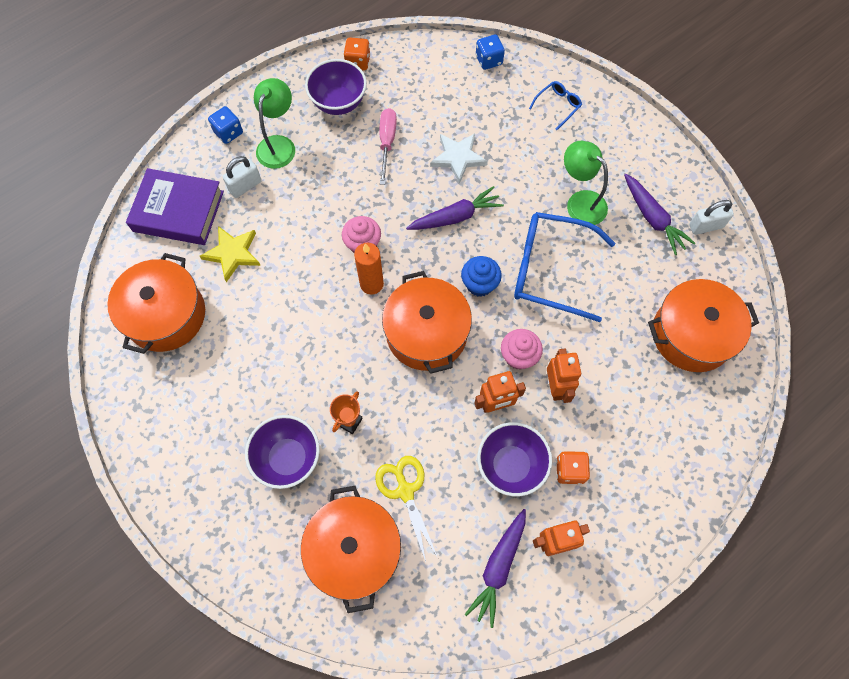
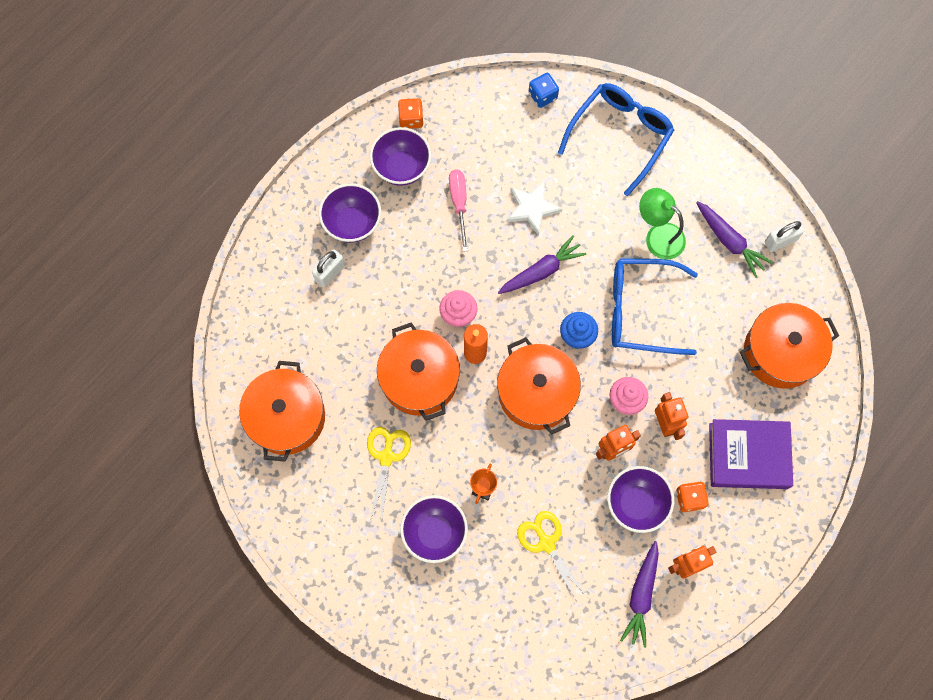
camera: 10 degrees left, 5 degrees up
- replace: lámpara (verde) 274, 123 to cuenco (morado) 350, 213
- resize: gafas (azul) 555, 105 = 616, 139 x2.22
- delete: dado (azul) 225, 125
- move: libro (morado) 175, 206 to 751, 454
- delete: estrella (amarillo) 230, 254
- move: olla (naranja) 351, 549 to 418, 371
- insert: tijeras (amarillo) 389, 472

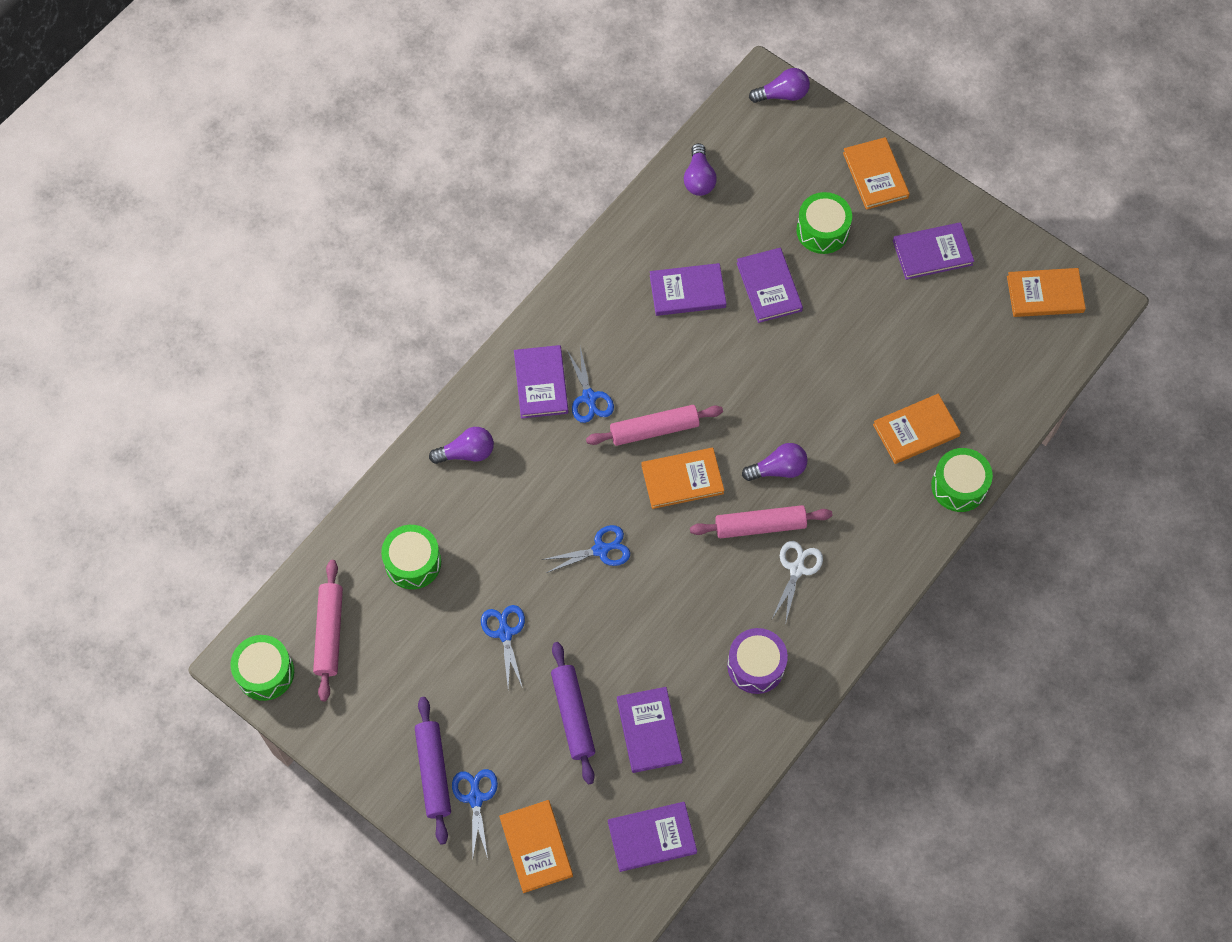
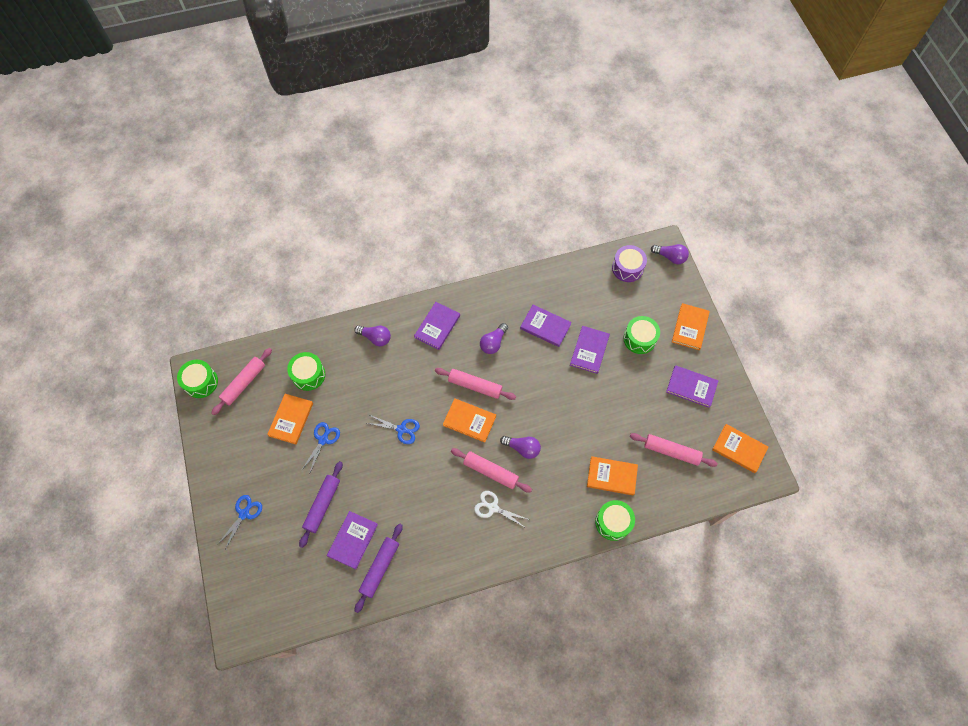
camera: 35 degrees right, 0 degrees up
- move: bombilla (morado) 700, 169 to 494, 338
- delete: tijeras (azul) 590, 385
- rotate: tijeras (blanco) 797, 583 = 502, 509 120 degrees counterclockwise
- move: tambor (morado) 757, 661 to 629, 263
- move: rodillo (morado) 433, 770 to 378, 568
- move: libro (naranja) 536, 846 to 290, 419
- delete: libro (morado) 652, 837
- insert: rodillo (rosa) 674, 450

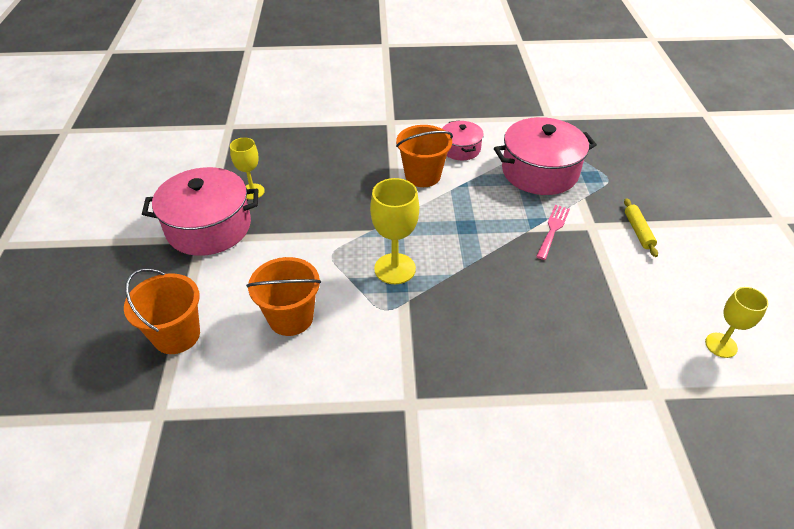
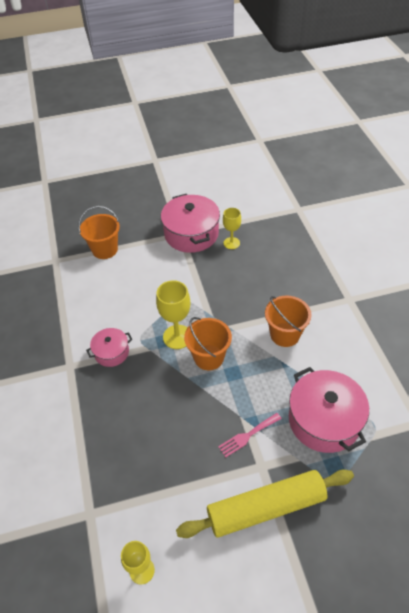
camera: 80 degrees right, 5 degrees up
- move: olla (rosa) 463, 140 to 109, 347
- resize: rodillo (amarillo) 641, 227 = 265, 503 x2.39
- rotate: tenedor (rosa) 553, 232 = 250, 435 135 degrees clockwise
- move: balde (naranja) 283, 296 to 208, 343

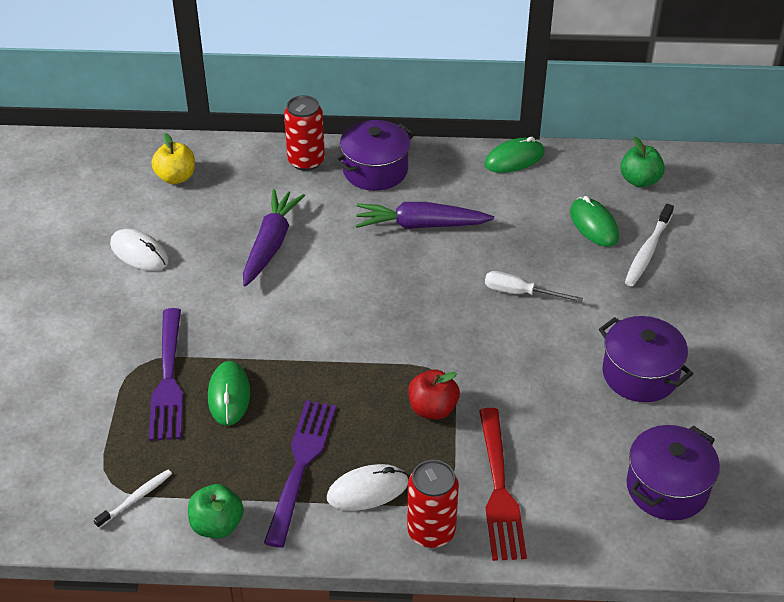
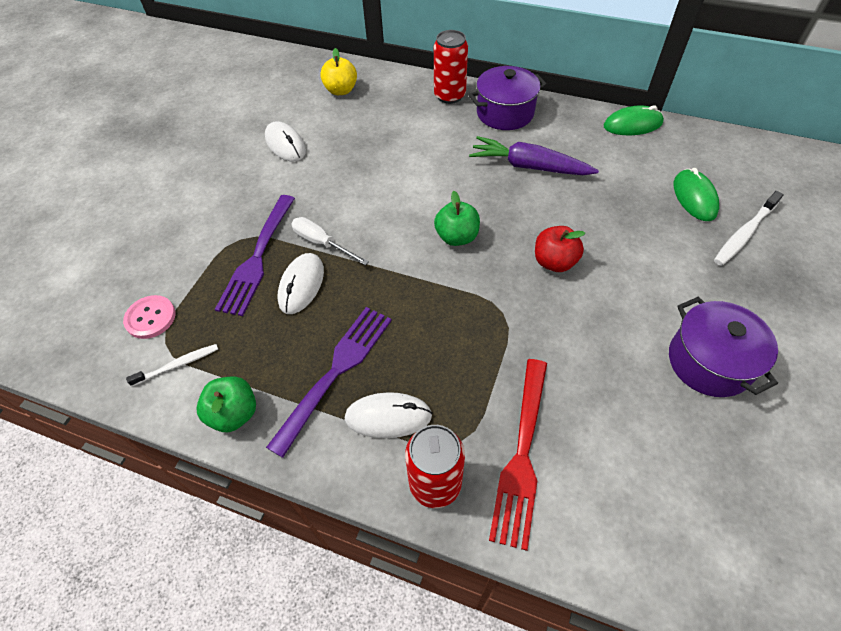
camera: 20 degrees right, 10 degrees up
- move: manzana (verde) 642, 162 to 457, 218
- delete: zanahoria (morado) 274, 238
- move: destornillador (blanco) 534, 286 to 330, 241
- recolor: ratón (verde) 229, 393 to ratón (blanco) 301, 283
- move: manzana (rojo) 434, 394 to 560, 249
- delete: olla (morado) 673, 473
- insert: botón (rosa) 149, 317

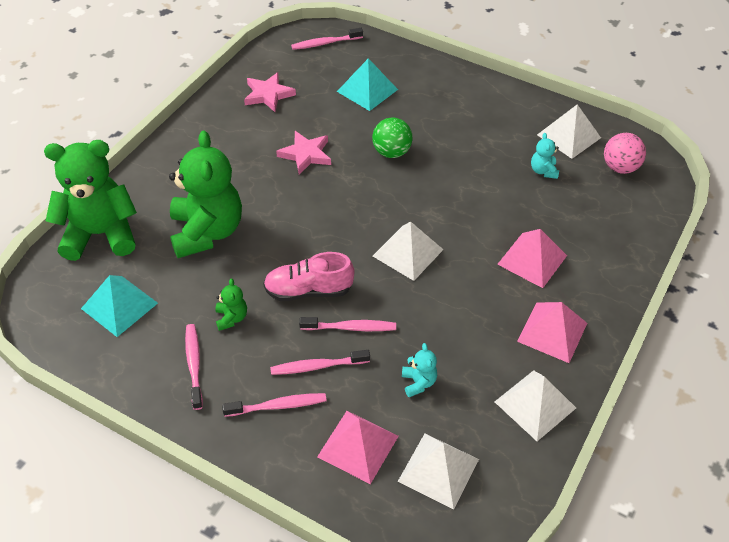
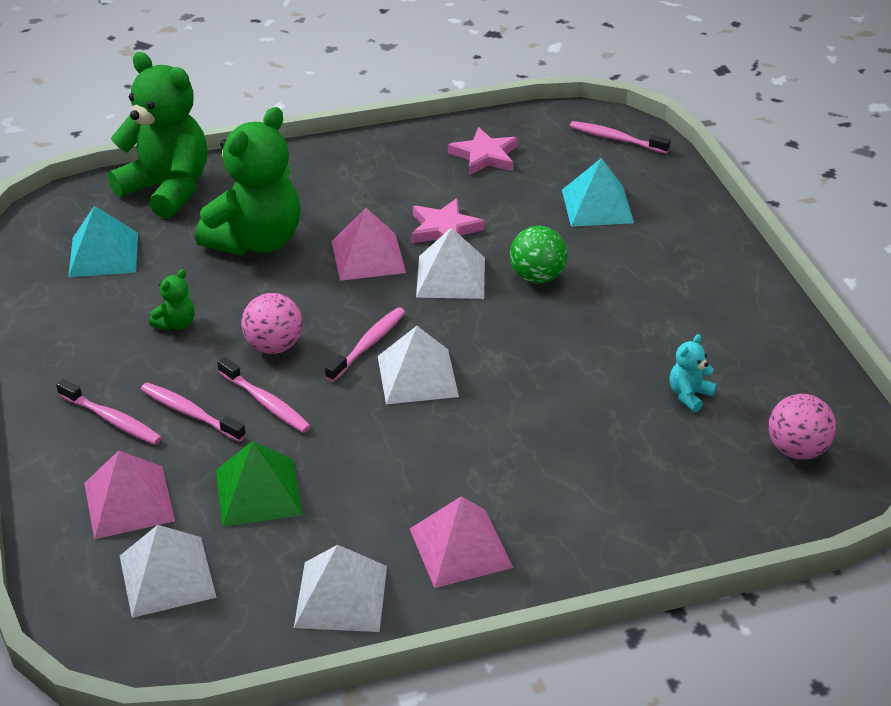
camera: 45 degrees right, 10 degrees down
- move: pirámide (blanco) 569, 131 to 450, 263
- move: pirámide (rosa) 532, 258 to 369, 244
- replace: zapato (rosa) 309, 276 to pelota (rosa) 272, 323
- move: cepillo de dientes (rosa) 194, 367 to 365, 344
- replace: osito (turquesa) 419, 370 to pirámide (verde) 259, 484

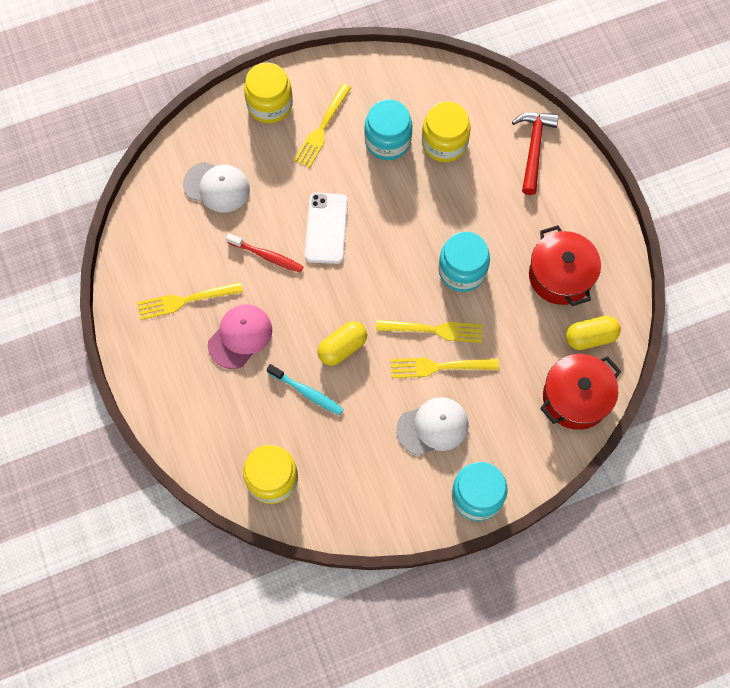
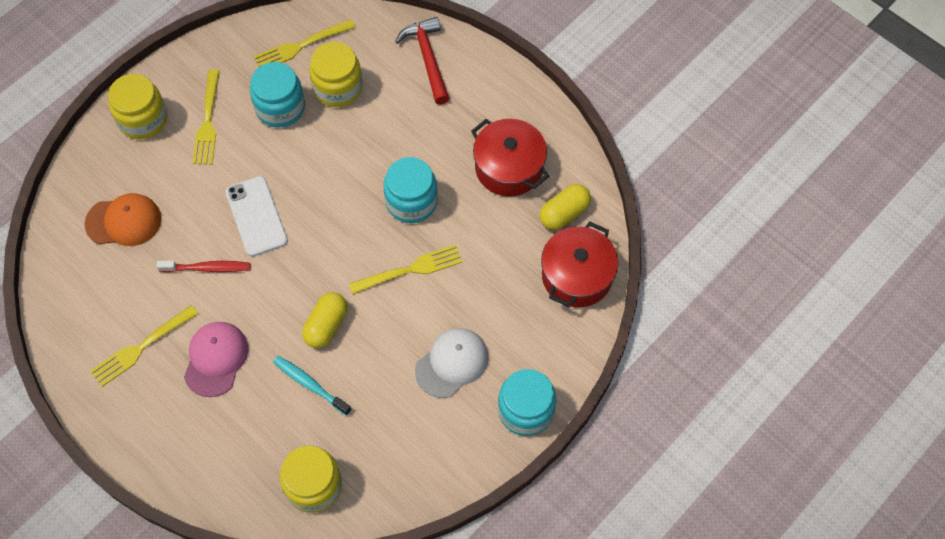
camera: 25 degrees left, 5 degrees down
- recolor: gorra (blanco) 216, 187 to gorra (naranja) 122, 219
- move: tenedor (amarillo) 444, 368 to 304, 43
- rotate: cepillo de dientes (turquesa) 305, 389 = 312, 386 150 degrees counterclockwise

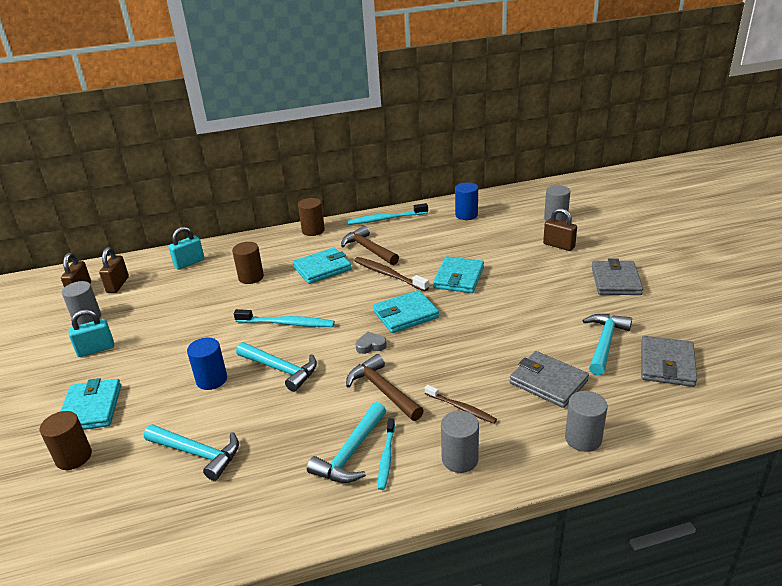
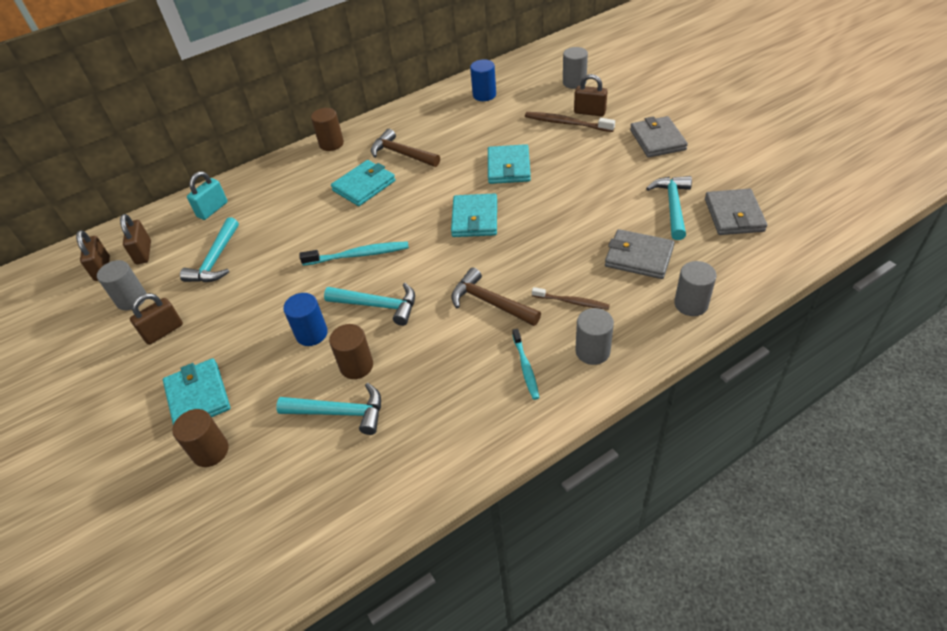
camera: 15 degrees left, 15 degrees up
- delete: cepillo de dientes (turquesa) 387, 214
- move: cilindro (marrón) 248, 263 to 351, 351
- move: cepillo de dientes (marrón) 391, 274 to 570, 122
- rotate: cartera (turquesa) 406, 311 = 474, 215 45 degrees counterclockwise
- recolor: candado (turquesa) 91, 333 to candado (marrón) 156, 319
- delete: corazón (gris) 371, 343
- move: martillo (turquesa) 346, 442 to 209, 249

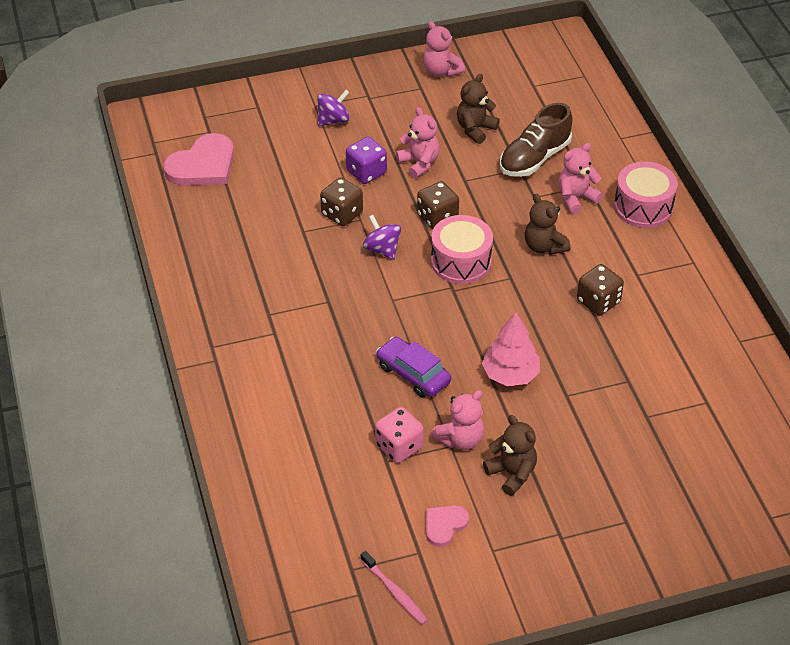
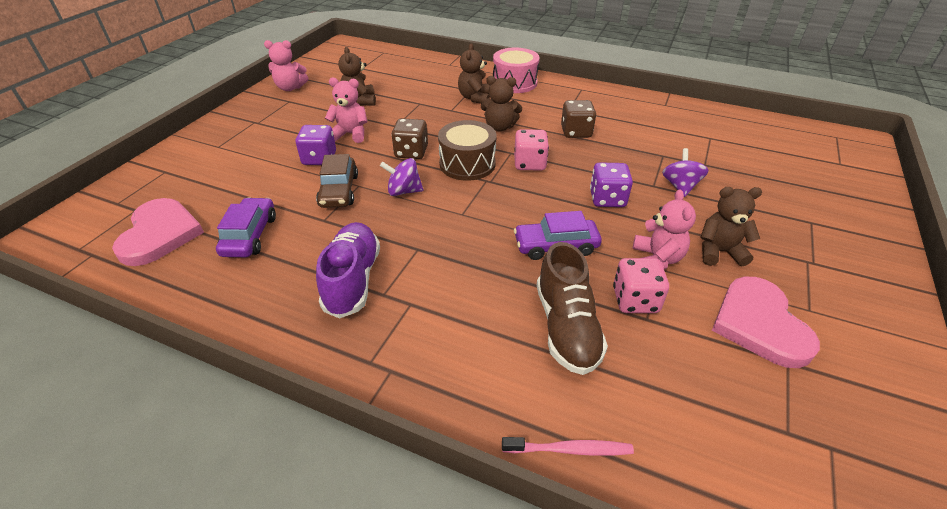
camera: 50 degrees left, 5 degrees down
- move: peonza (morado) 334, 108 to 685, 172
- move: zapato (marrón) 536, 140 to 572, 308
- recolor: osito (rosa) 580, 178 to osito (marrón) 474, 73
- replace: dado (marrón) 341, 202 to coche (marrón) 337, 181
- recolor: tambor (rosa) 462, 249 to tambor (marrón) 467, 150
- replace: árbol (rosa) 511, 349 to dado (morado) 611, 184
- resize: corazón (rosa) 447, 526 = 766, 322 x1.86
- move: cepillo de dientes (rosa) 394, 588 to 568, 446
- insert: dado (rosa) 531, 150
- insert: coche (morado) 246, 227
- insert: zapato (morado) 348, 270

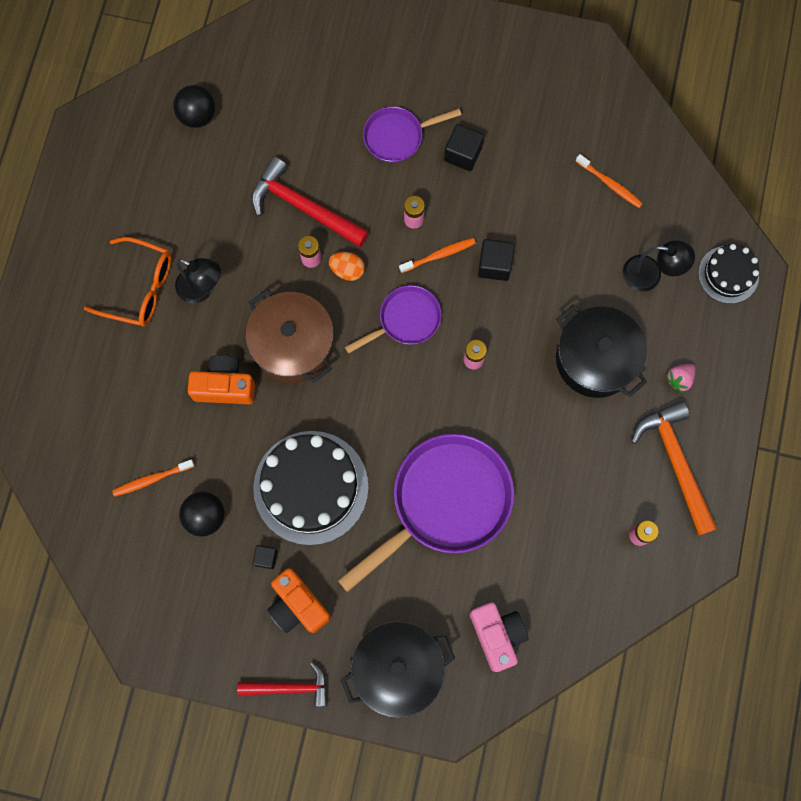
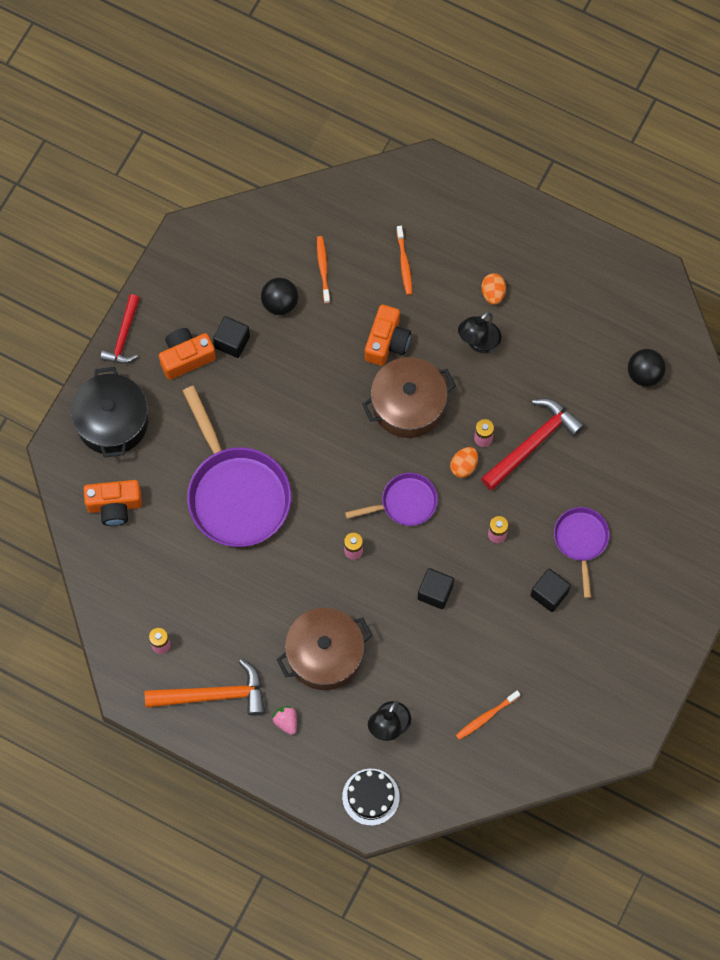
camera: 105 degrees right, 5 degrees down
- replace: gafas (naranja) 127, 281 to huevo (naranja) 494, 289
- move: cepillo de dientes (naranja) 437, 255 to 404, 260
- rotate: sartén (morado) 393, 319 = 391, 499 90 degrees counterclockwise
- recolor: olla (negro) 601, 351 to olla (marrón) 324, 649
- delete: tarta (negro) 311, 488
- resize: cubo (negro) 265, 557 = 231, 337 x1.63
- recolor: cámara (rosa) 499, 637 to cámara (naranja) 113, 503

